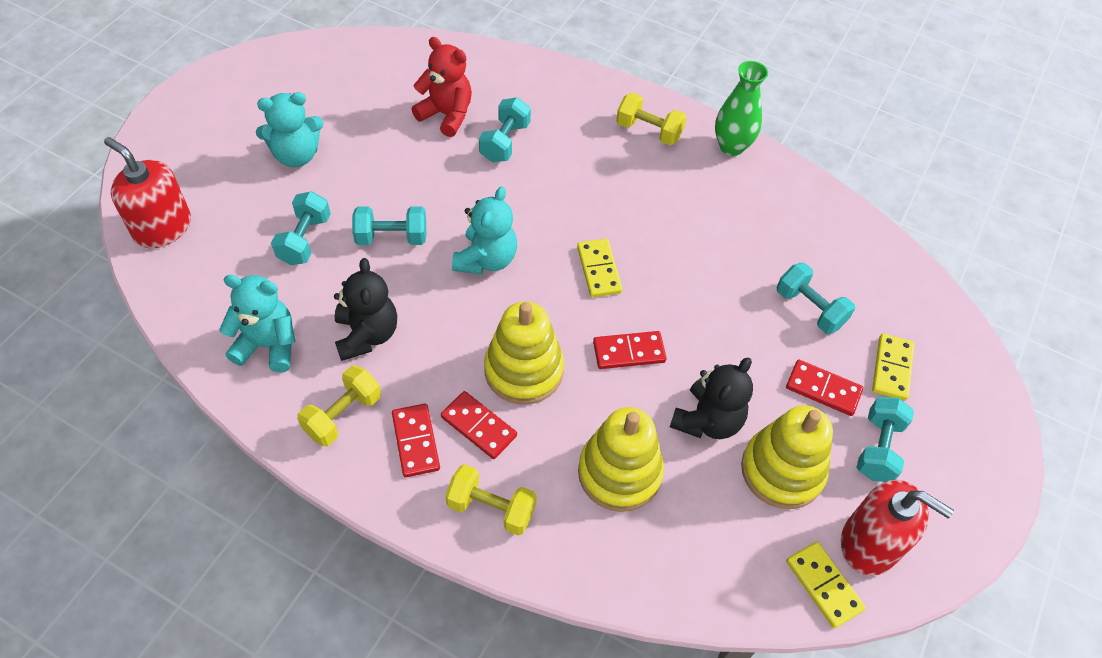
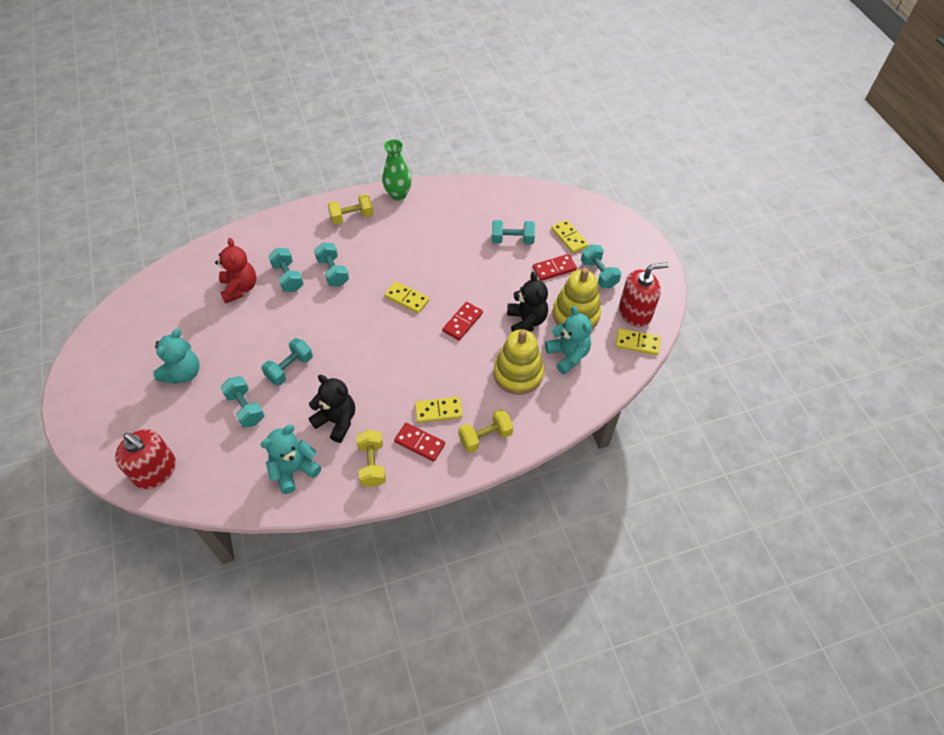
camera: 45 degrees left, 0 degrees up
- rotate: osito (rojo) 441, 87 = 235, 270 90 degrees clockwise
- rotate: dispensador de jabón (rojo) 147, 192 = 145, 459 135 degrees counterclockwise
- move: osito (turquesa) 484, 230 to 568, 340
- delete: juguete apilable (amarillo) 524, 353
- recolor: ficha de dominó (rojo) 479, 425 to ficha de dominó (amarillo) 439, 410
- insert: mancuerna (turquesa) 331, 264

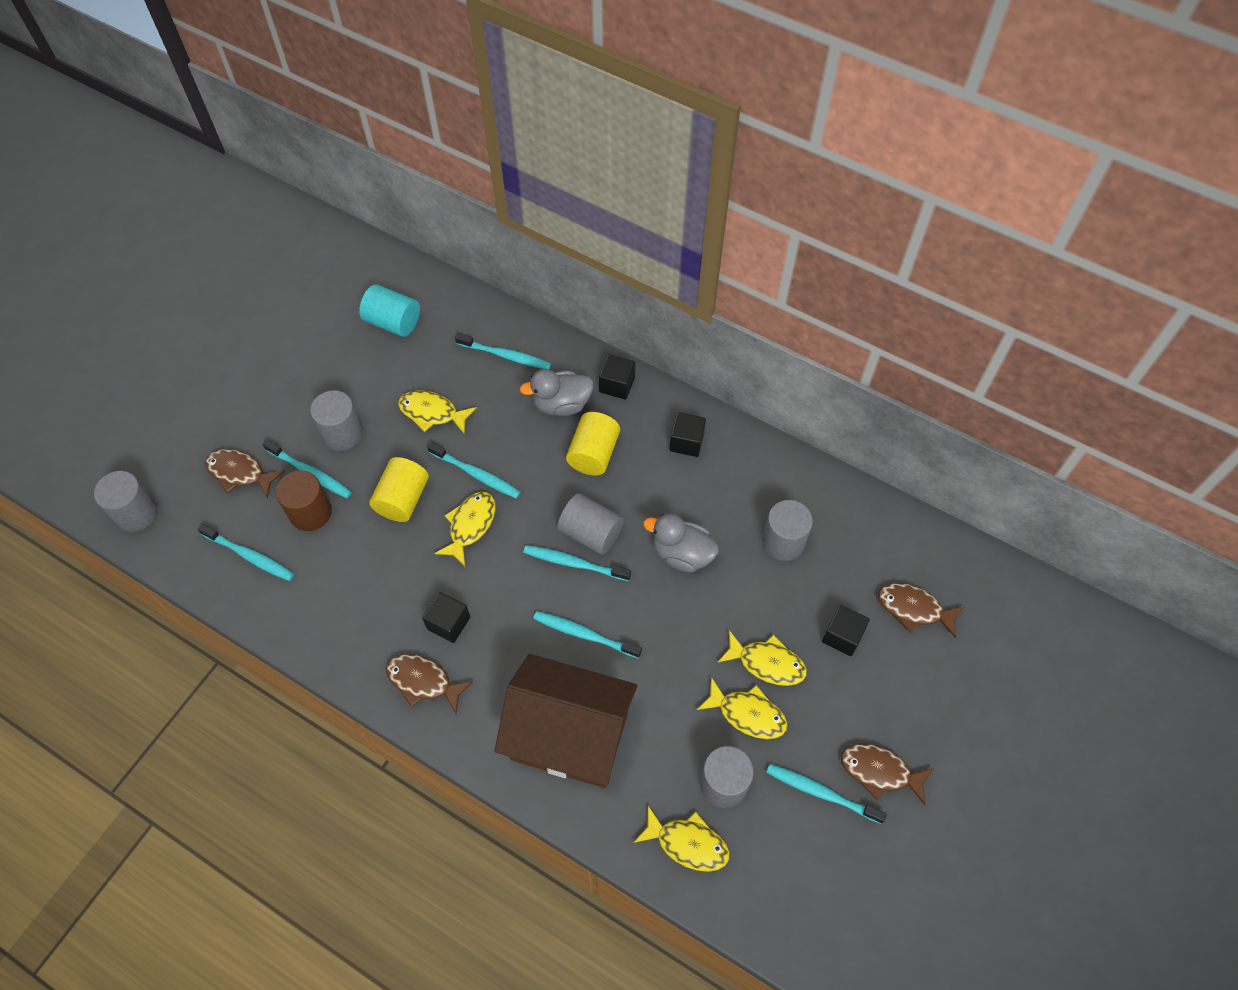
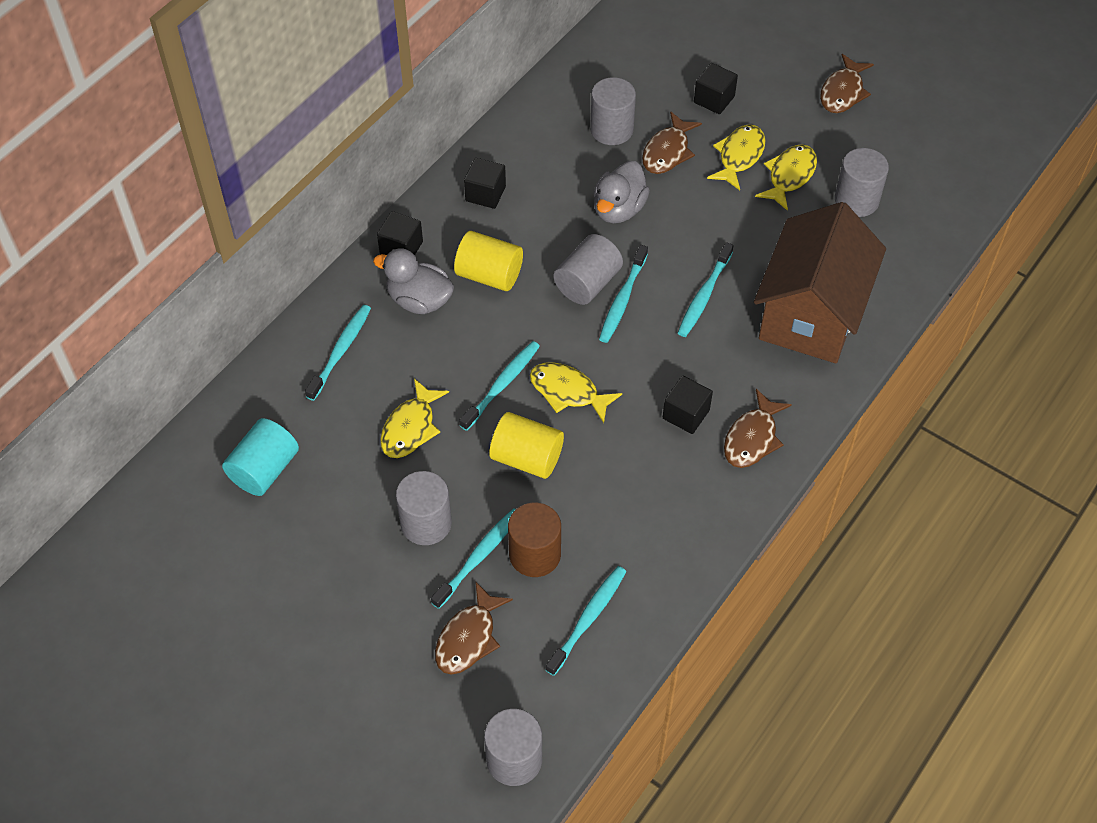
camera: 85 degrees left, 5 degrees down
- rotate: pato (gris) 557, 392 = 413, 281 120 degrees clockwise
- move: pez (marrón) 921, 610 to 672, 142
- delete: cepillo de dientes (turquesa) 826, 794
- delete: pez (amarillo) 682, 839

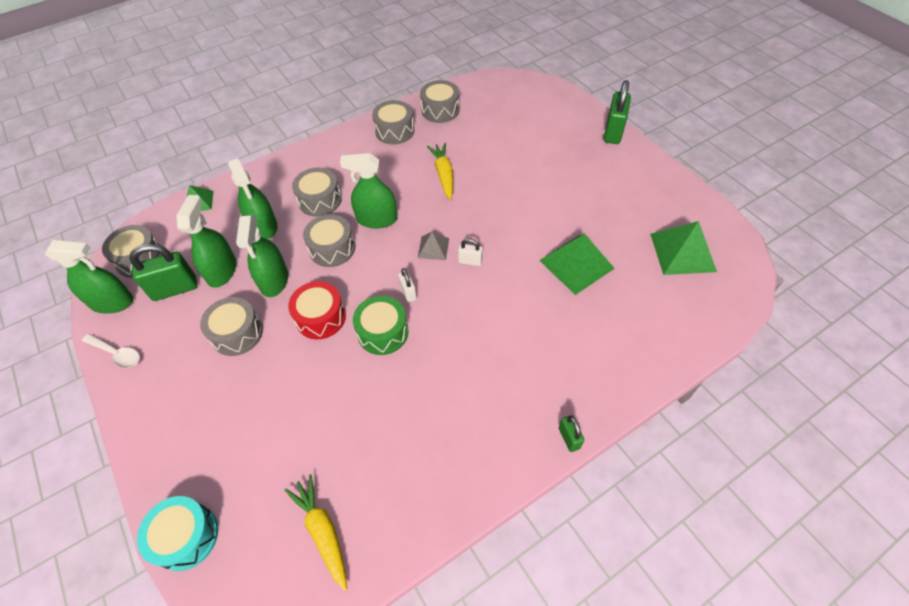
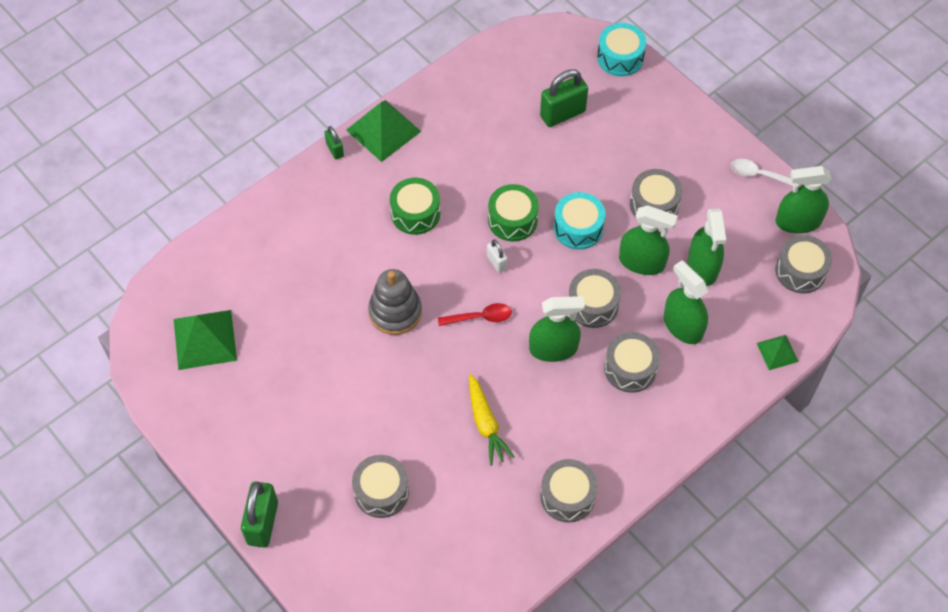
camera: 170 degrees right, 5 degrees up
- move: tambor (gris) 439, 101 to 380, 486
- rotate: pulverizador (verde) 262, 256 = 648, 240 120 degrees clockwise
- replace: pirámide (gris) 433, 246 to cuchara (rojo) 475, 314
- move: pirámide (verde) 577, 264 to 383, 131
- delete: candado (blanco) 470, 252
- move: candado (verde) 163, 272 to 564, 98
- recolor: tambor (rojo) 317, 310 to tambor (turquesa) 580, 221
- delete: zanahoria (amarillo) 316, 532
- insert: tambor (verde) 415, 206
- insert: juguete apilable (gris) 395, 302

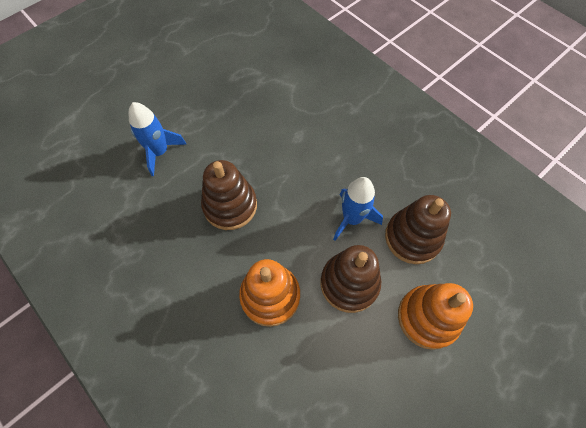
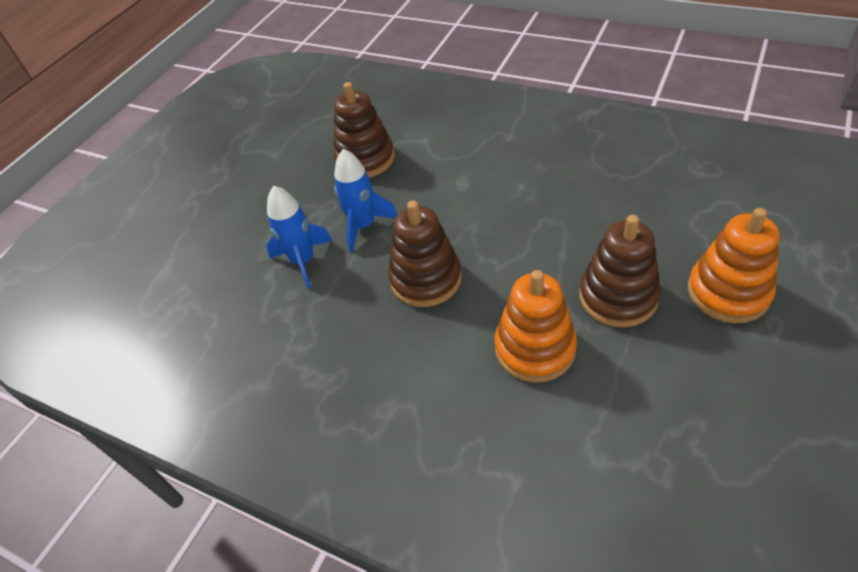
camera: 15 degrees left, 15 degrees down
- move: cohete (azul) 358, 209 to 366, 201
- move: juguete apilable (marrón) 418, 229 to 364, 130

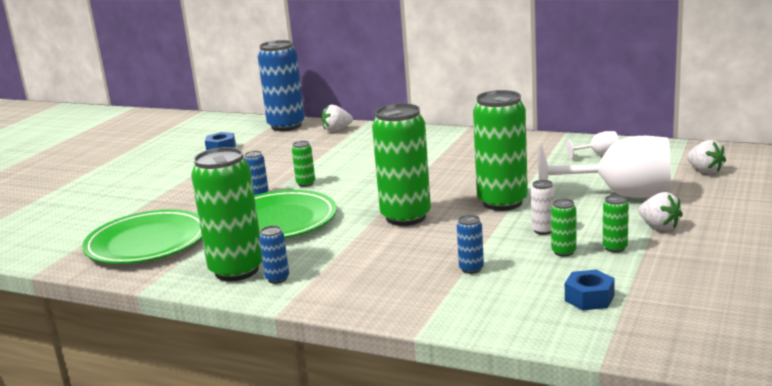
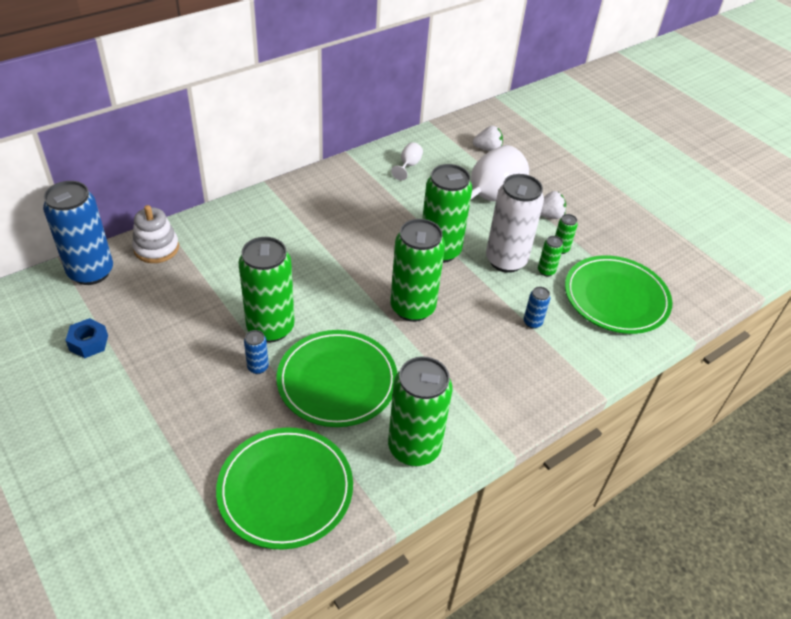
camera: 65 degrees left, 25 degrees up
- replace: fresa (blanco) 337, 118 to juguete apilable (blanco) 155, 234
- resize: lata (verde) 303, 164 = 266, 289 x2.33
- resize: lata (blanco) 543, 207 = 515, 223 x2.33
- delete: lata (azul) 274, 255
- replace: tuerca (azul) 590, 290 to plato (verde) 618, 294

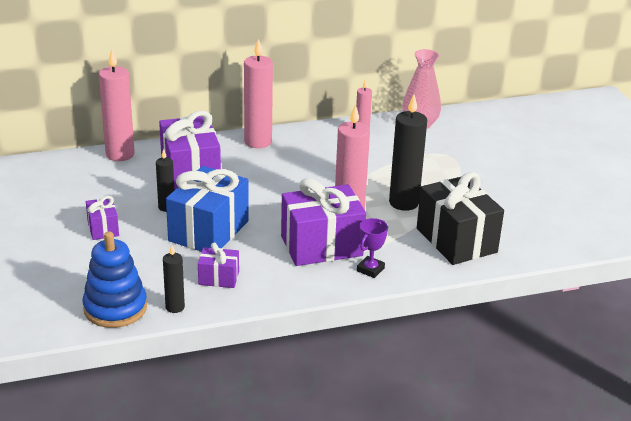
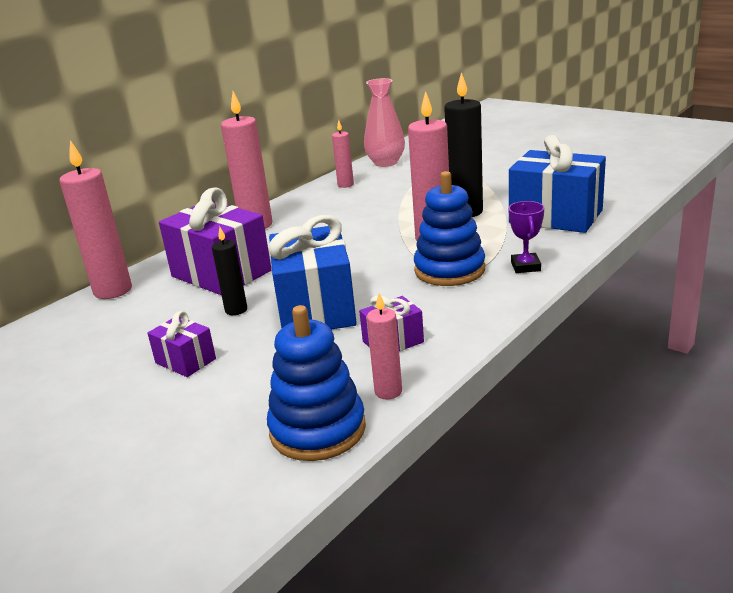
camera: 30 degrees left, 5 degrees down
- recolor: regalo (negro) 460, 218 to regalo (azul) 557, 184
- replace: regalo (morado) 323, 222 to juguete apilable (azul) 449, 228
- recolor: vela (negro) 174, 279 to vela (rosa) 384, 346

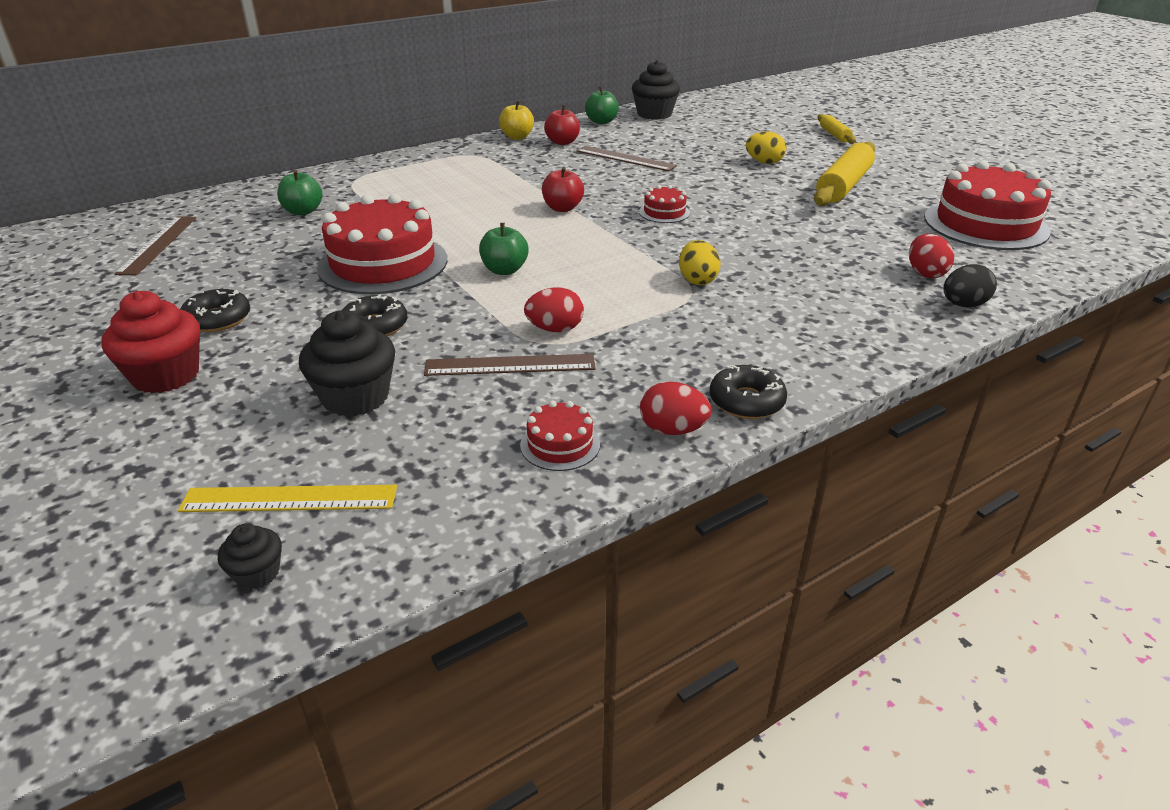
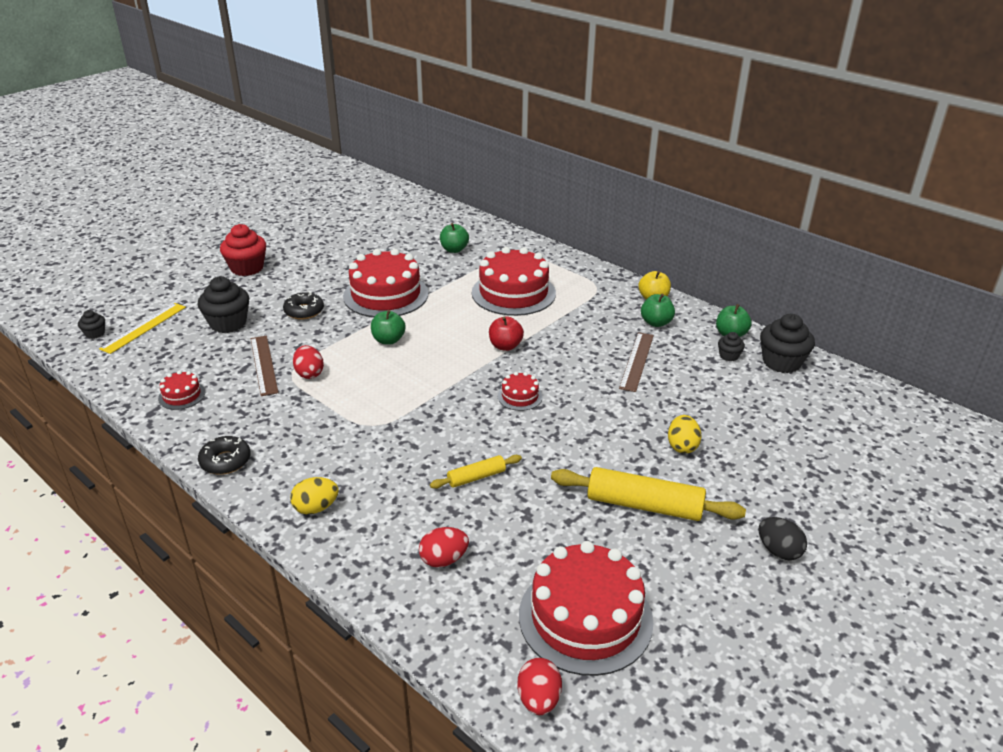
camera: 75 degrees right, 0 degrees up
- recolor: manzana (rojo) 562, 125 to manzana (verde) 658, 310
- move: rodillo (amarillo) 836, 129 to 476, 472
- delete: regla (marrón) 155, 245
- move: huevo (amarillo) 699, 262 to 314, 496
- move: huevo (negro) 970, 285 to 782, 538
- delete: rosquilla (negro) 215, 310
- move: huevo (rojo) 676, 408 to 540, 686
- rotate: regla (amarillo) 287, 498 = 142, 328 45 degrees clockwise
- insert: tarta (rojo) 514, 281
- insert: magdalena (negro) 731, 346

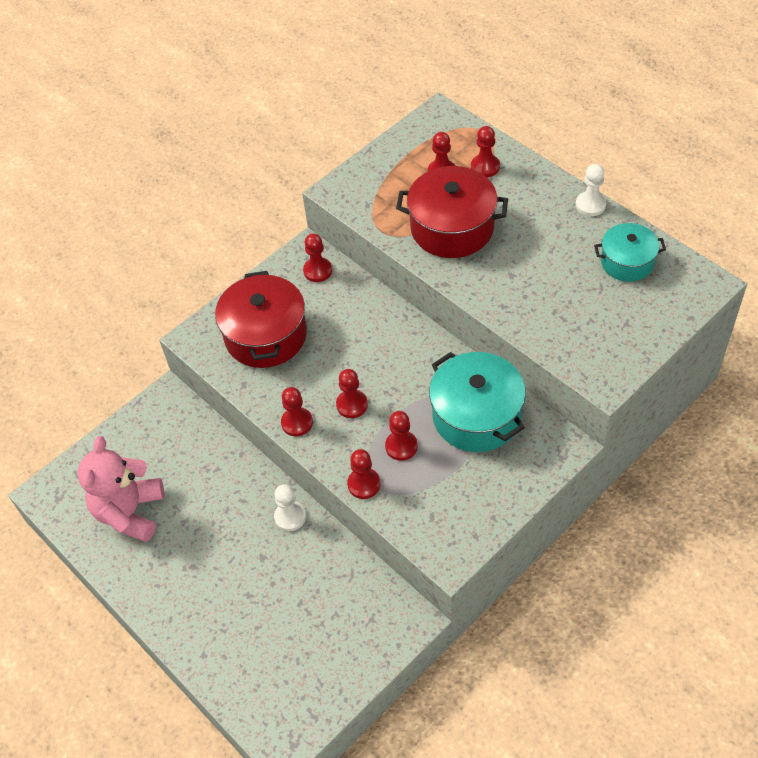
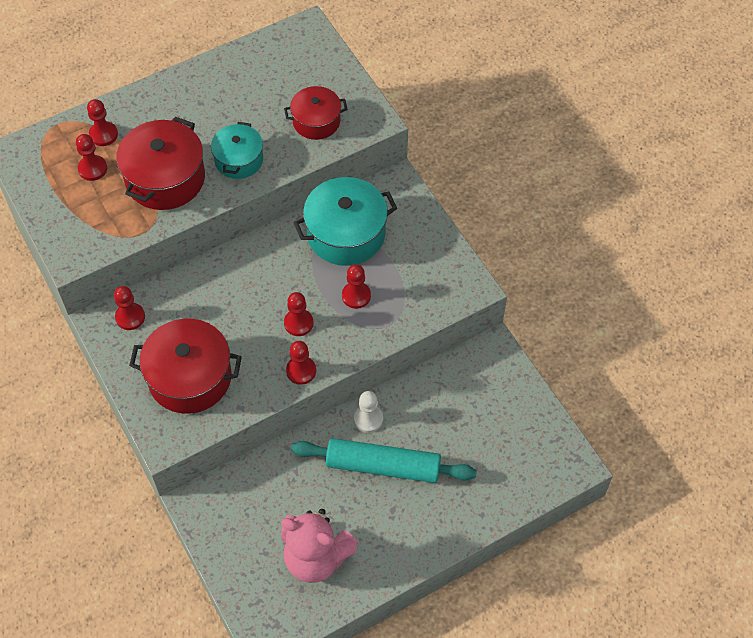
camera: 80 degrees left, 5 degrees up
- delete: peón (blanco) 591, 190
- move: olla (turquesa) 630, 252 to 237, 150
- delete: peón (rojo) 364, 474
- insert: olla (rojo) 315, 113
- insert: rodillo (turquesa) 384, 460

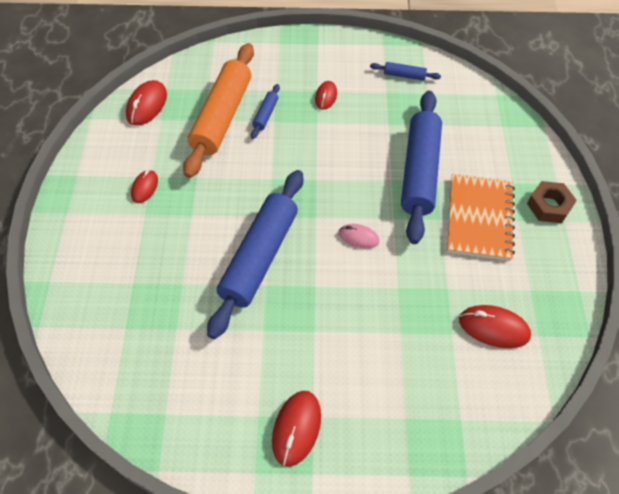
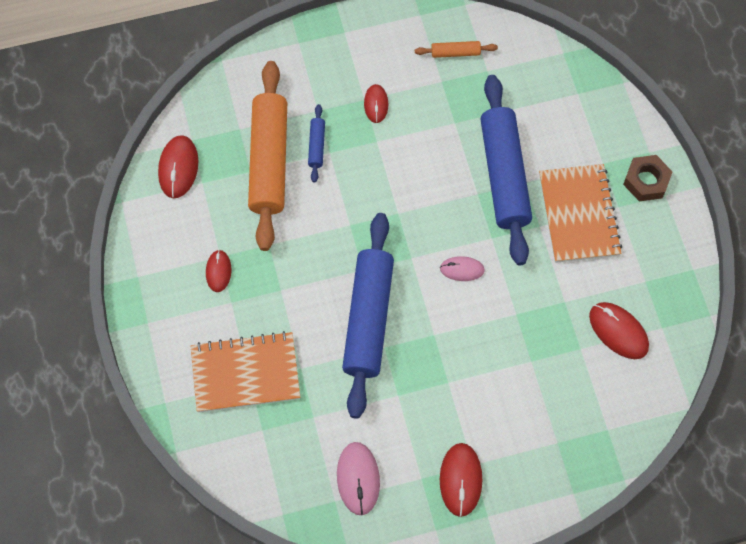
camera: 15 degrees left, 10 degrees up
- recolor: rodillo (azul) 405, 71 to rodillo (naranja) 456, 49
- rotate: ratón (rojo) 495, 326 = 619, 330 45 degrees clockwise
- insert: cuaderno (naranja) 245, 371
- insert: ratón (rosa) 358, 478

